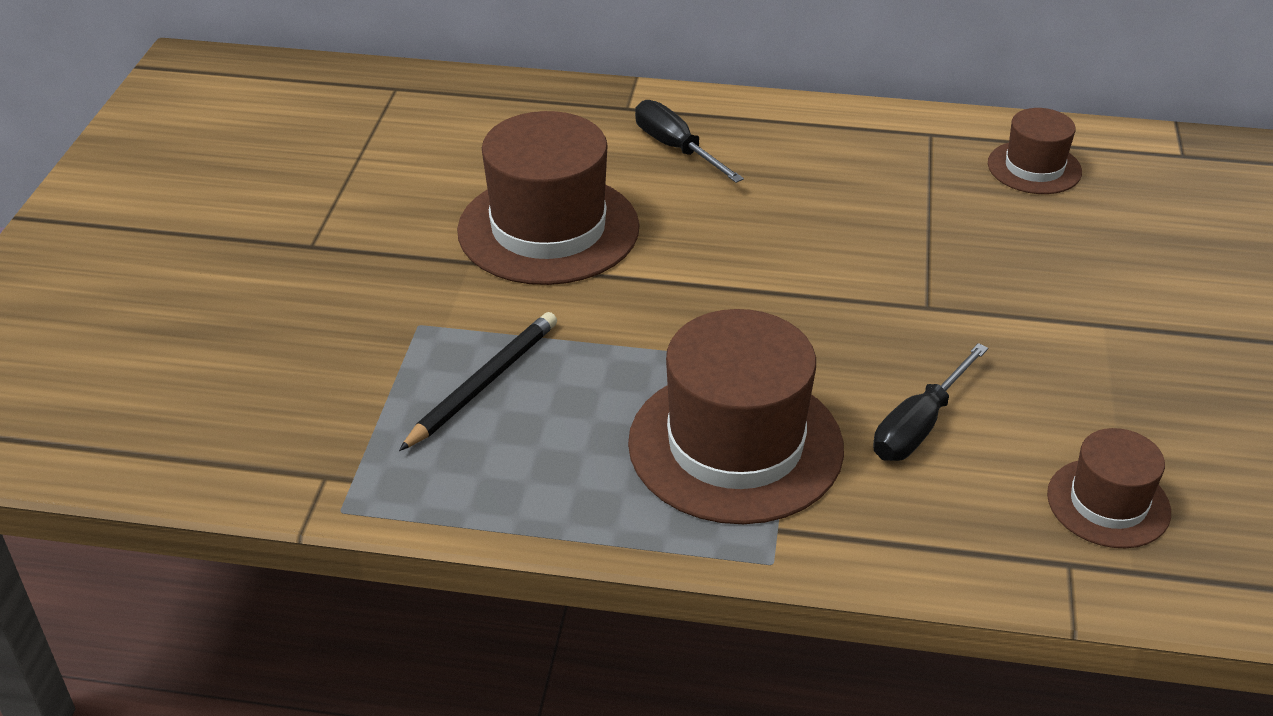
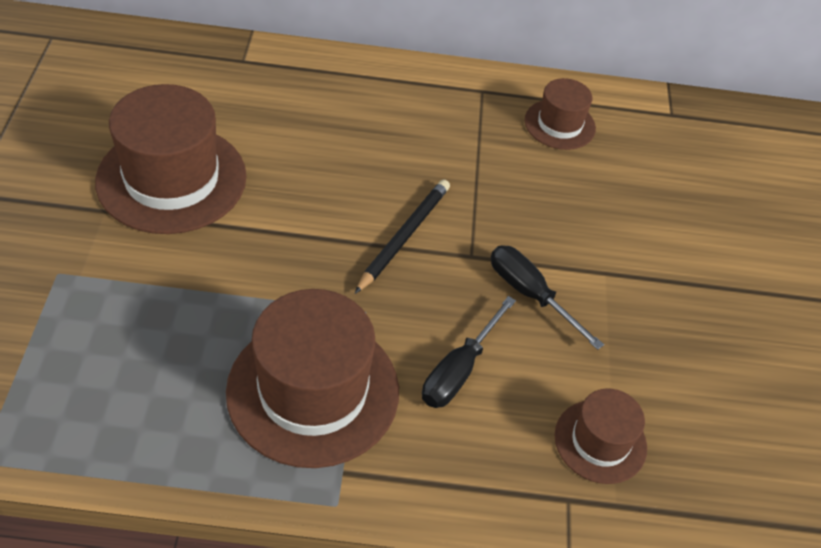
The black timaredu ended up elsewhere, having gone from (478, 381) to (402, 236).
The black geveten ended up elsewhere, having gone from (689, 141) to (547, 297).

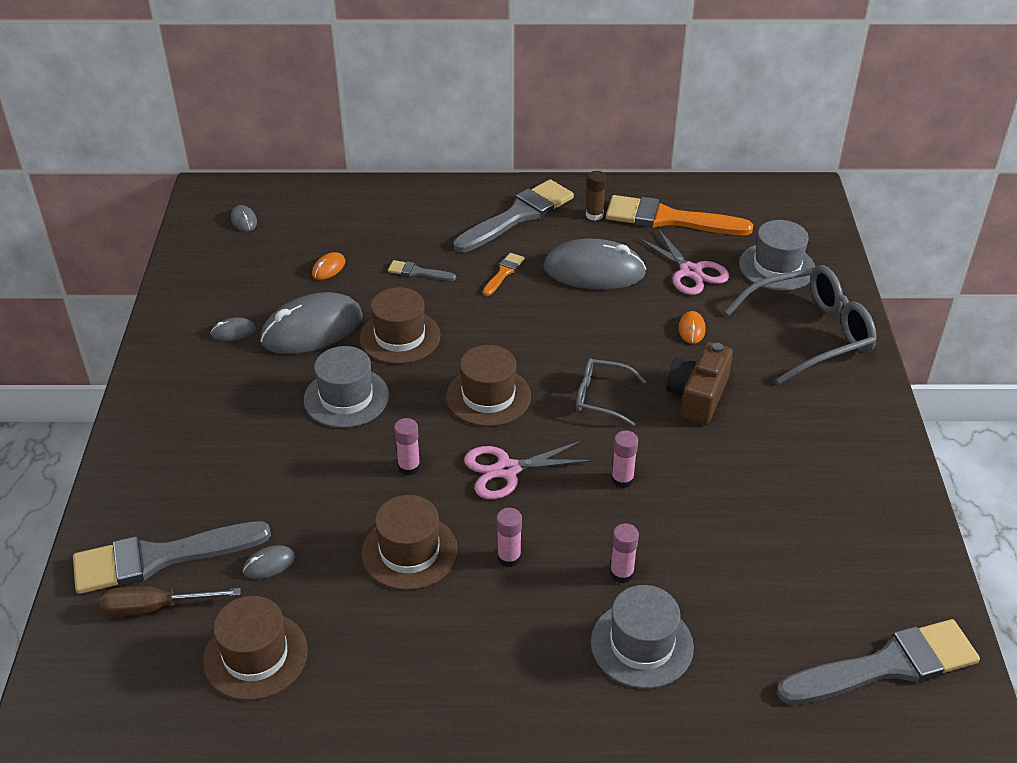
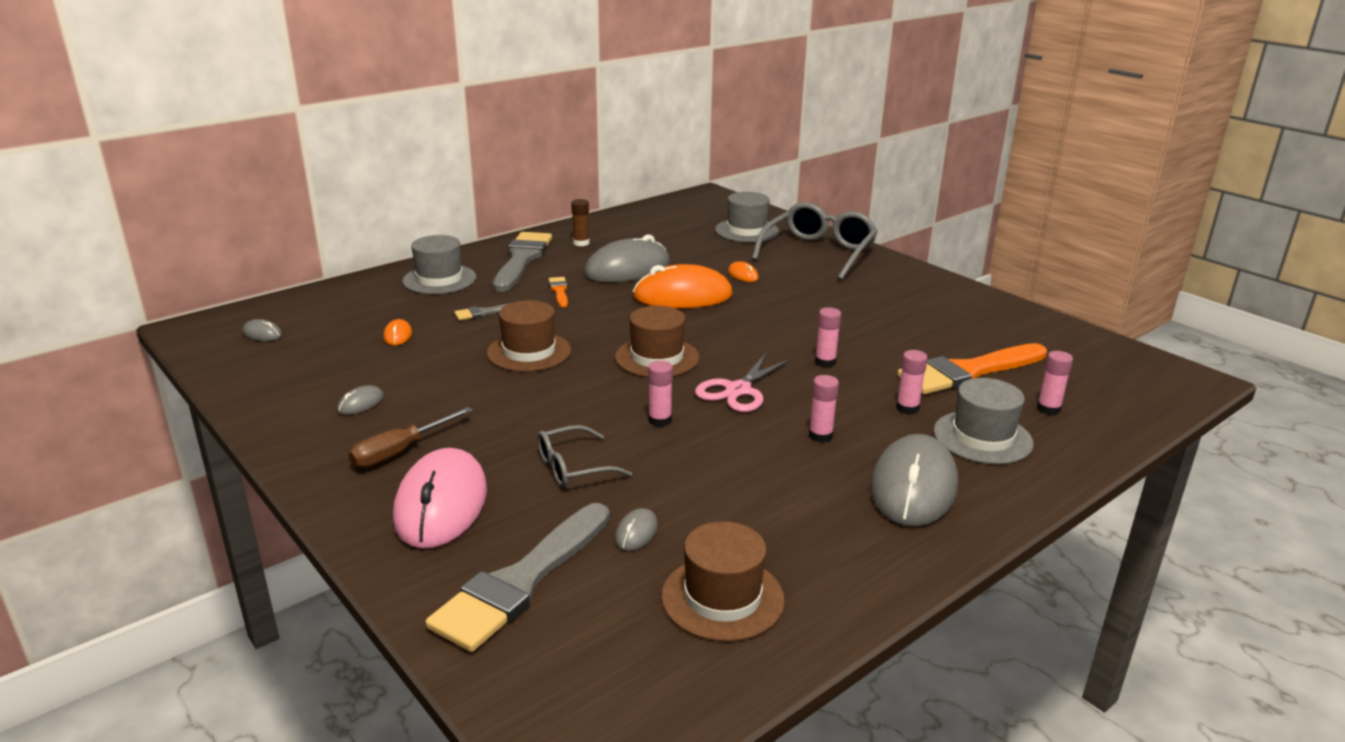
The brown geveten ended up elsewhere, having gone from (170, 601) to (410, 437).
The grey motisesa ended up elsewhere, having gone from (311, 323) to (914, 480).
The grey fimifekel ended up elsewhere, having gone from (346, 387) to (439, 264).
The second view lost the brown fimifekel at (409, 542).
The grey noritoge ended up elsewhere, having gone from (611, 392) to (584, 456).
The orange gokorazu ended up elsewhere, having gone from (680, 215) to (972, 368).
The second view lost the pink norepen at (683, 262).
The second view lost the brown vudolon at (699, 383).
The second view lost the grey gokorazu at (878, 662).
The second view gained the pink motisesa at (440, 498).
The second view gained the orange motisesa at (682, 286).
The second view gained the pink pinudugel at (1055, 383).

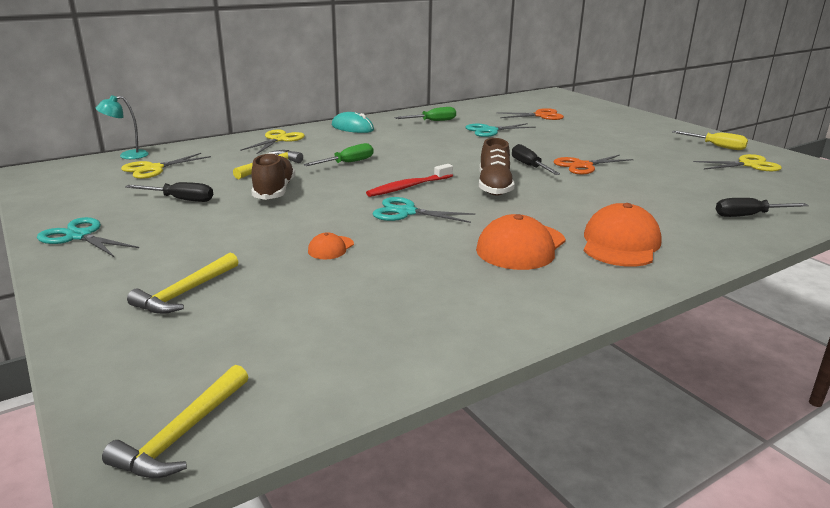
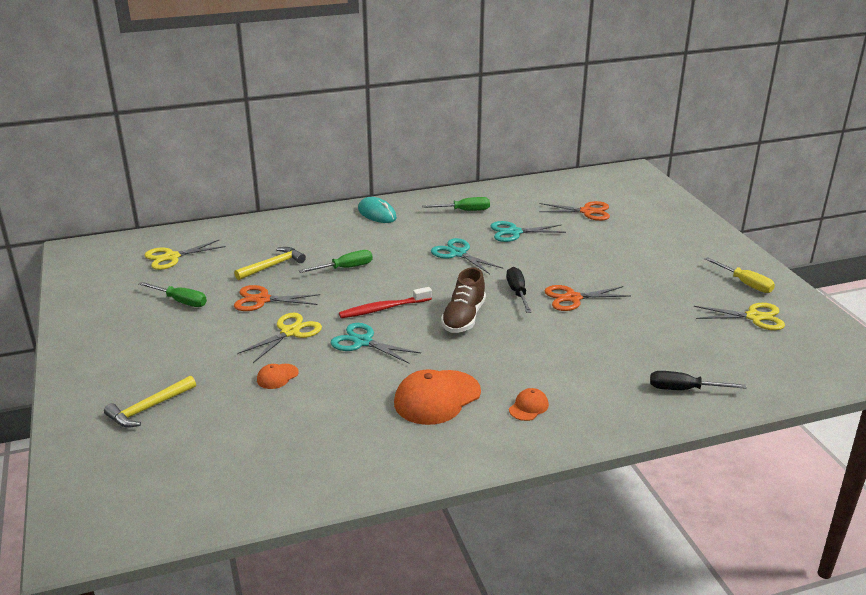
The turquoise norepen ended up elsewhere, having gone from (88, 237) to (467, 256).
The second view lost the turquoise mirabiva at (122, 127).
The second view lost the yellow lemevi at (175, 421).
What was the black geveten at (169, 192) turned into the green geveten at (172, 294).
The yellow norepen ended up elsewhere, having gone from (272, 141) to (279, 338).
Where the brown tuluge stood at (273, 176), the orange norepen came to stand at (277, 298).
The size of the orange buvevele at (623, 235) changed by a factor of 0.49.

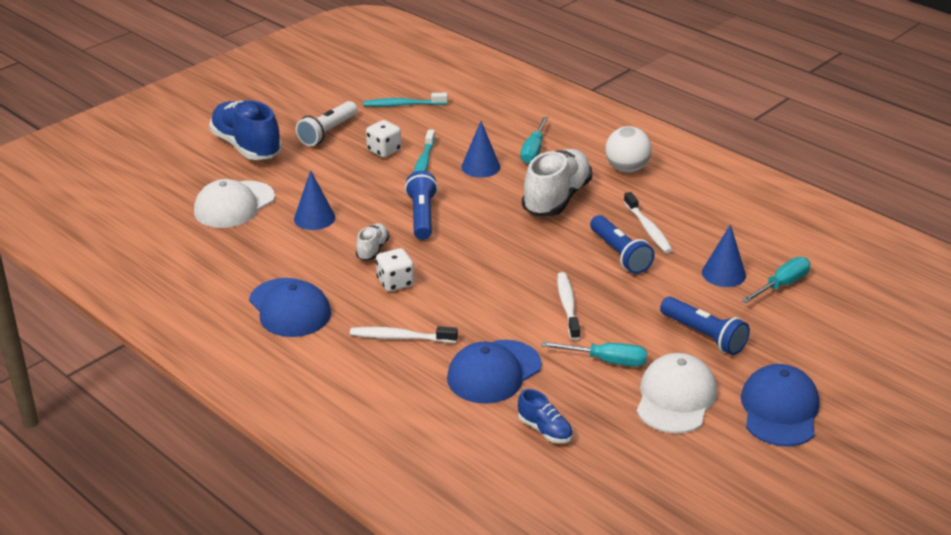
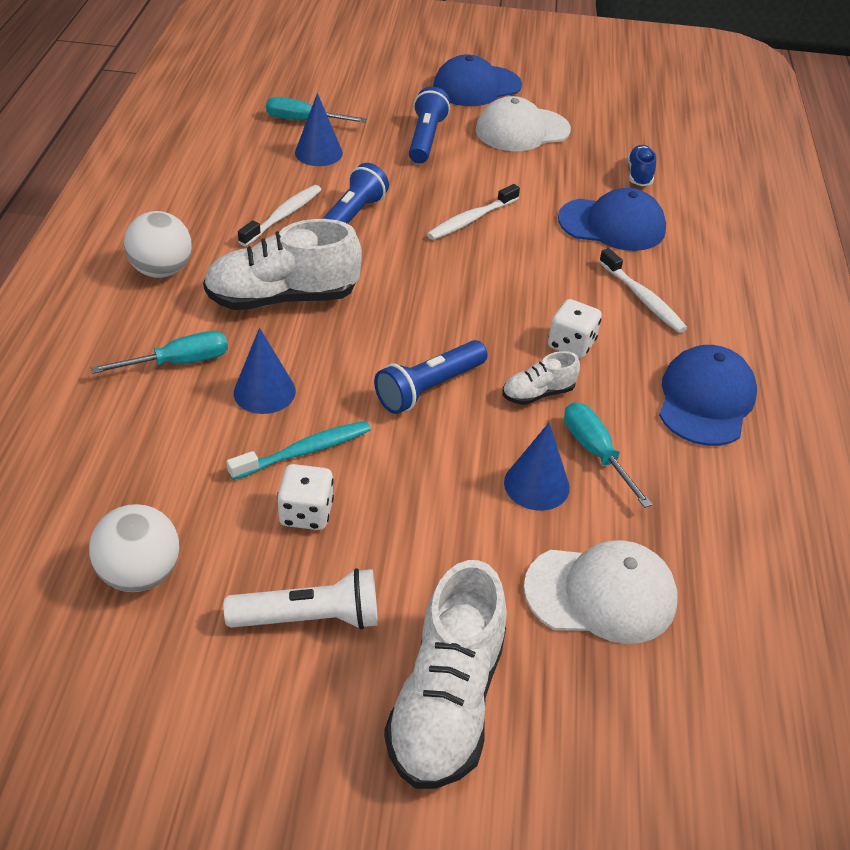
What was the blue tuluge at (245, 130) turned into the white tuluge at (445, 674).
Where the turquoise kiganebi stood at (405, 100), the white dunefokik came to stand at (134, 548).
The turquoise geveten ended up elsewhere, having gone from (594, 354) to (608, 455).

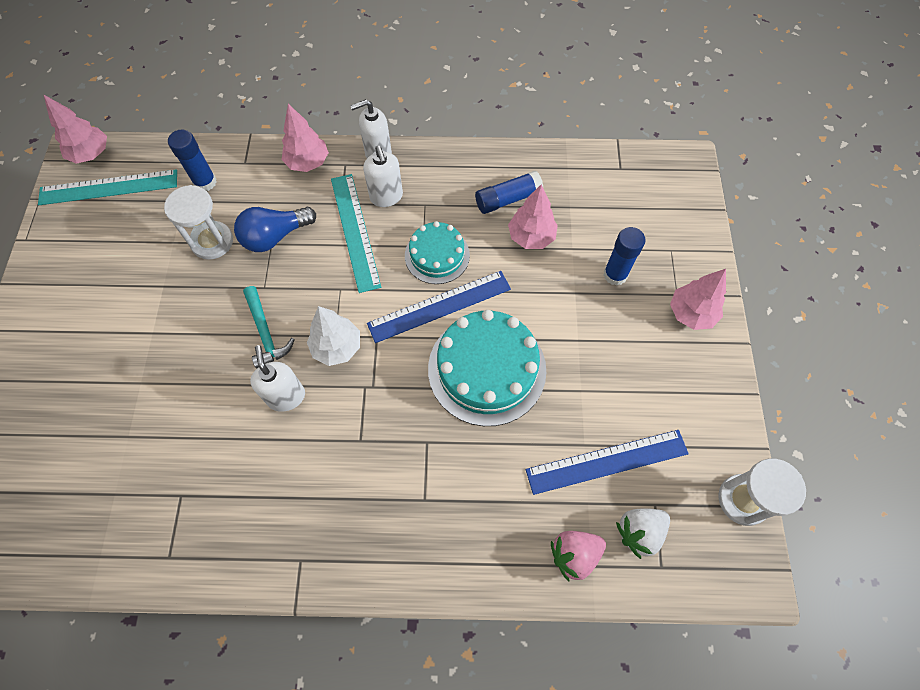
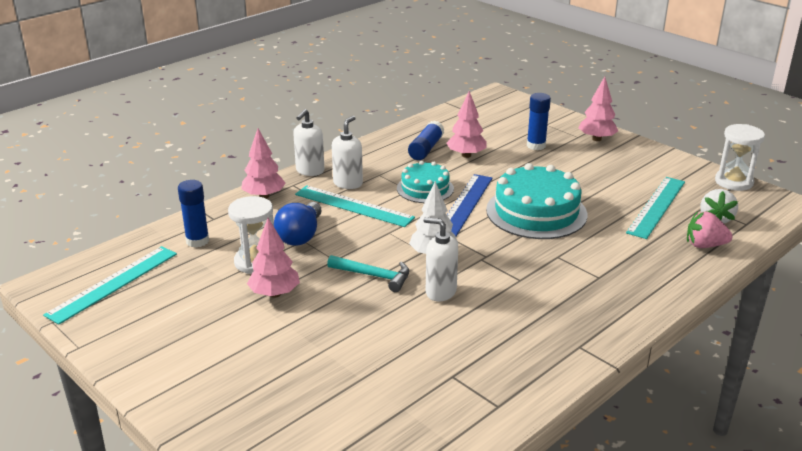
The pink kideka ended up elsewhere, having gone from (75, 129) to (273, 258).
The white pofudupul at (383, 176) ended up facing another way, 90 degrees counterclockwise from before.
What was the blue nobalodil at (607, 462) turned into the turquoise nobalodil at (655, 208).
The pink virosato at (578, 556) ended up facing another way, 75 degrees clockwise from before.

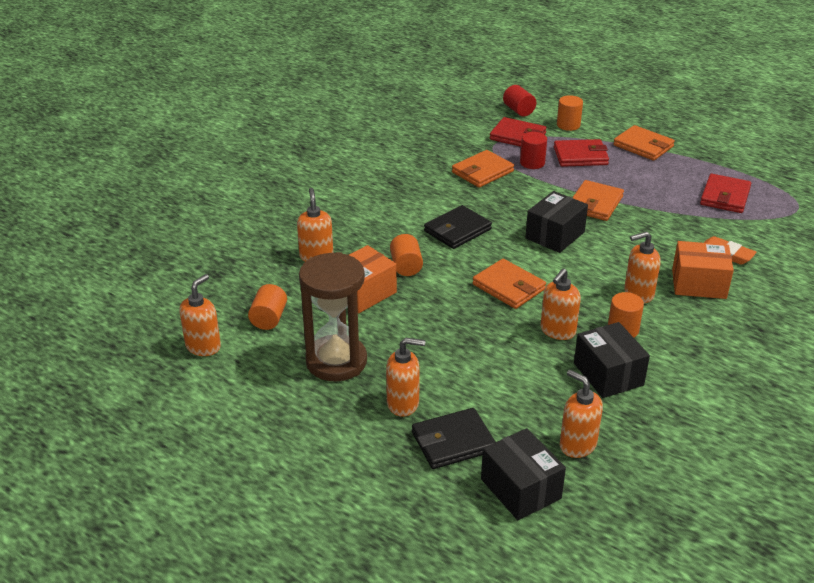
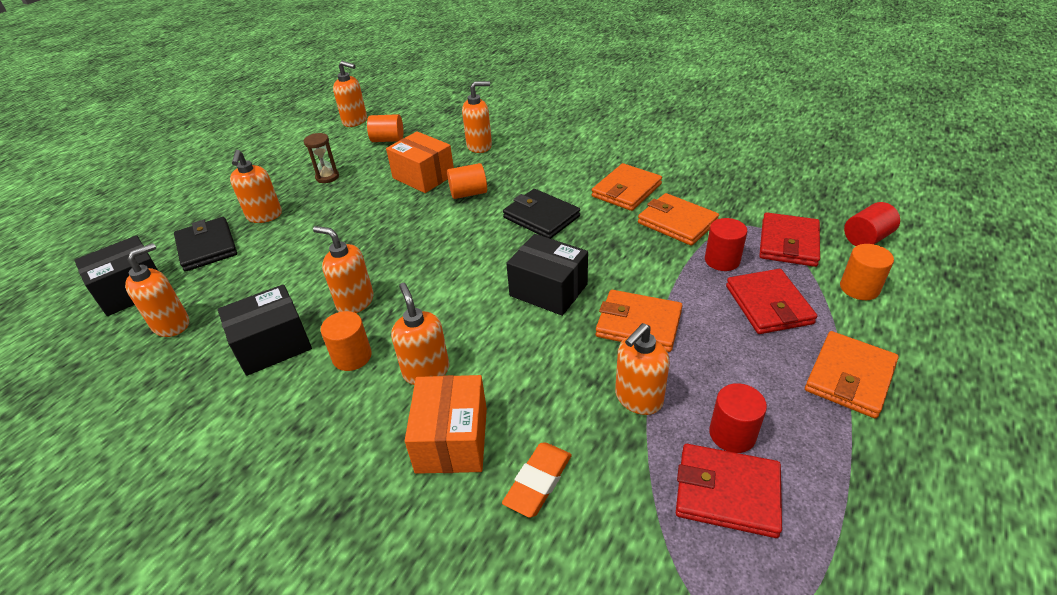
The size of the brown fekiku at (333, 316) changed by a factor of 0.44.
The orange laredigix ended up elsewhere, having gone from (509, 284) to (627, 187).
The second view gained the orange pofudupul at (642, 369).
The second view gained the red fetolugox at (738, 418).

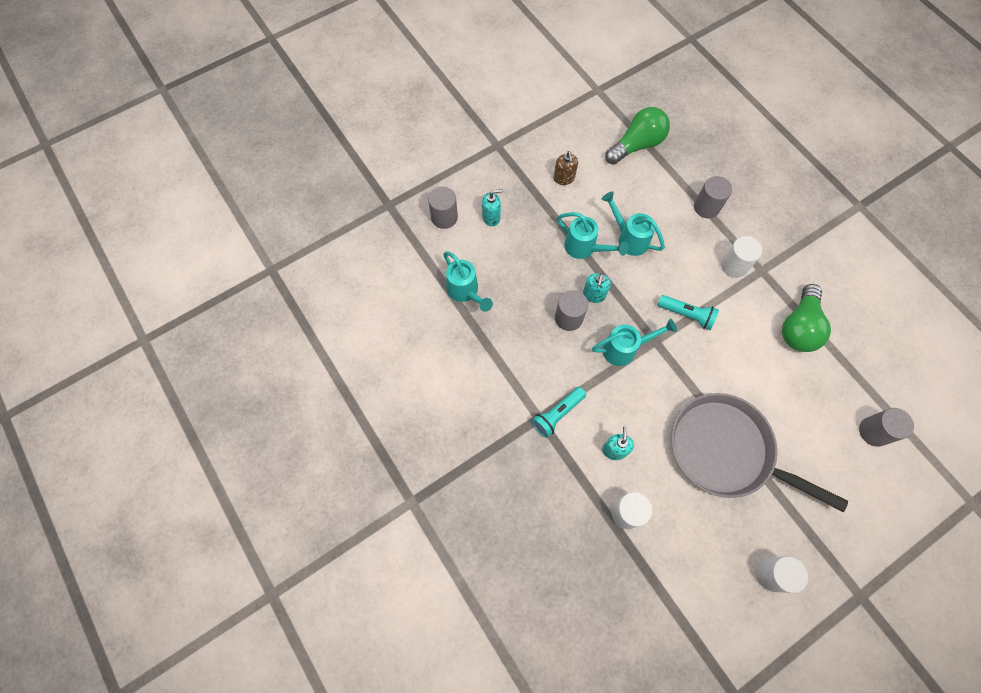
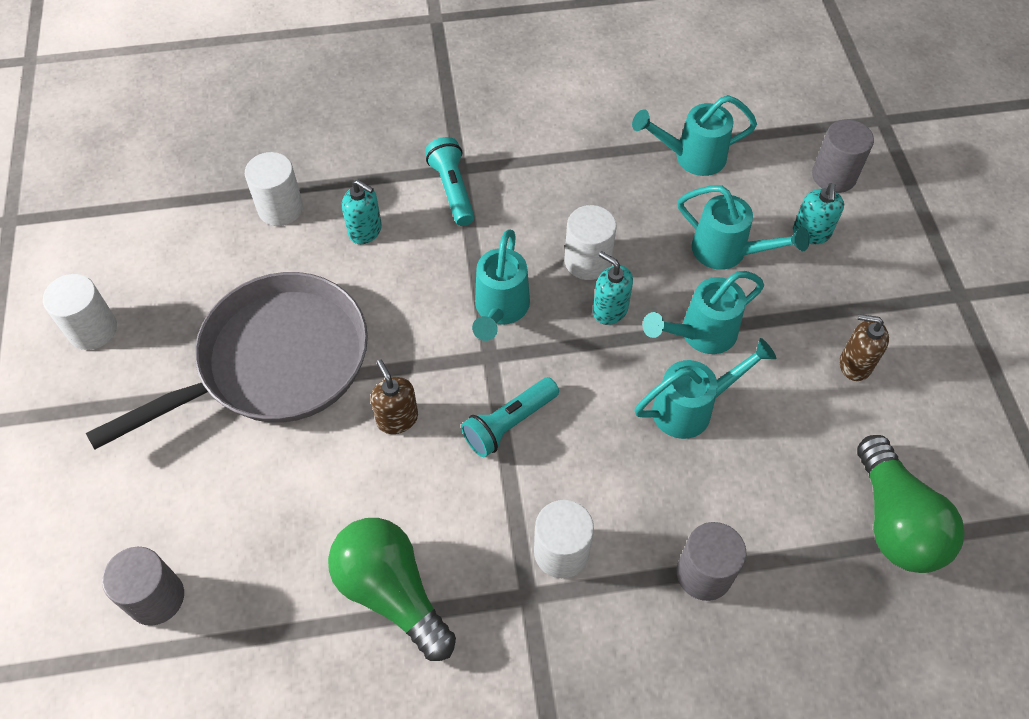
What was the grey fetolugox at (571, 310) turned into the white fetolugox at (590, 242).
The second view gained the brown pofudupul at (394, 396).
The second view gained the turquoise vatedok at (744, 227).

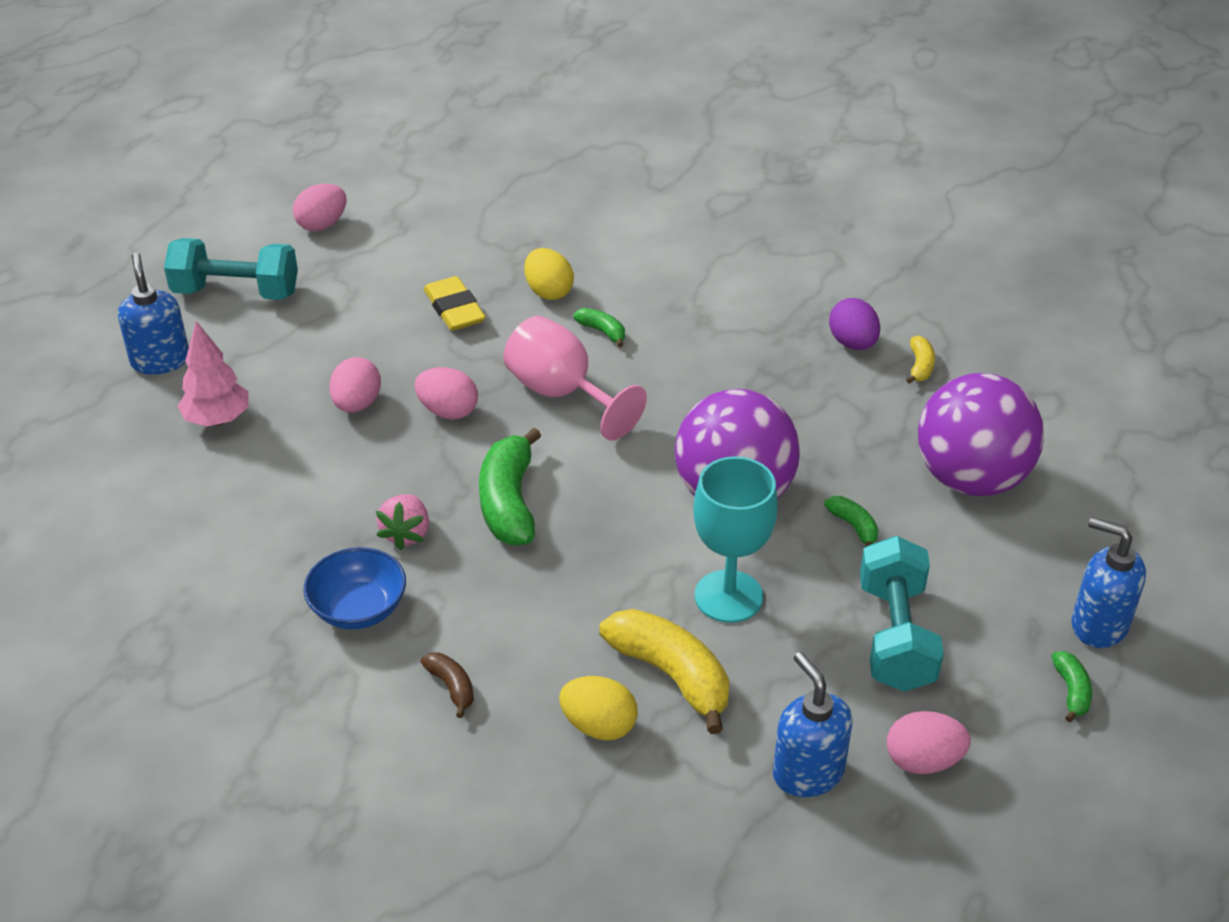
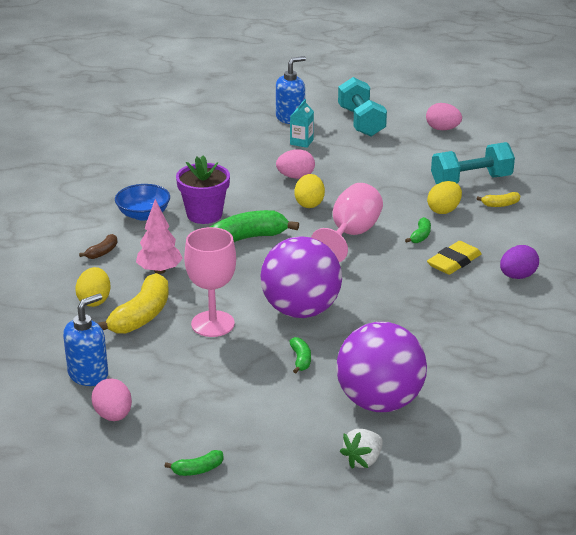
The pink kideka ended up elsewhere, having gone from (213, 374) to (159, 236).
Where the pink virosato stood at (402, 522), the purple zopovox came to stand at (203, 189).
What was the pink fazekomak at (446, 393) turned into the yellow fazekomak at (309, 191).
The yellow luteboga ended up elsewhere, having gone from (455, 303) to (454, 258).
What was the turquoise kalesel at (735, 539) turned into the pink kalesel at (210, 282).
The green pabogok at (851, 521) ended up facing another way, 45 degrees counterclockwise from before.
The purple fazekomak ended up elsewhere, having gone from (854, 324) to (519, 262).
The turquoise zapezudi ended up elsewhere, having gone from (902, 614) to (473, 163).
The yellow pabogok ended up elsewhere, having gone from (920, 360) to (498, 199).
The second view lost the blue pofudupul at (1109, 582).
The second view gained the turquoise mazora at (302, 123).
The second view gained the white virosato at (361, 449).

